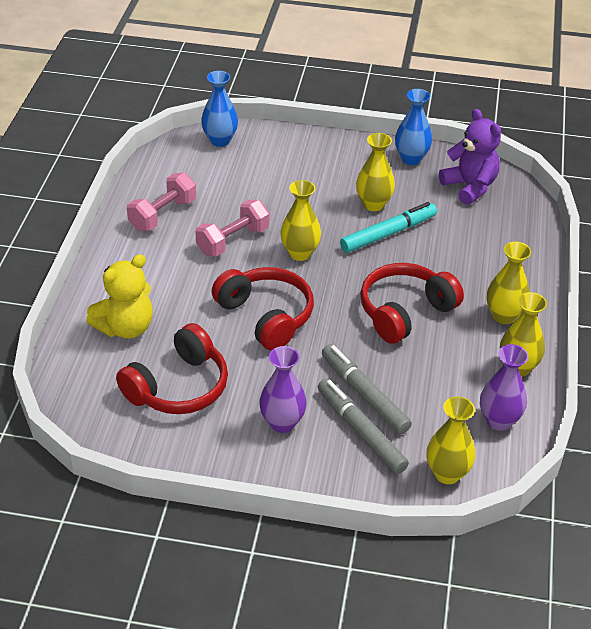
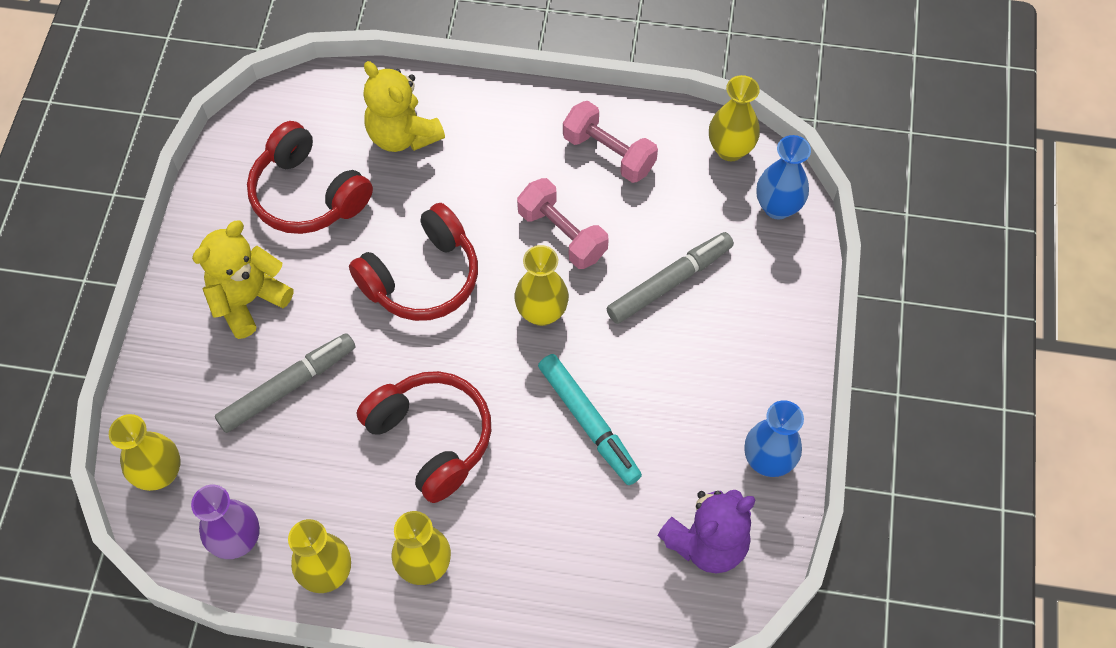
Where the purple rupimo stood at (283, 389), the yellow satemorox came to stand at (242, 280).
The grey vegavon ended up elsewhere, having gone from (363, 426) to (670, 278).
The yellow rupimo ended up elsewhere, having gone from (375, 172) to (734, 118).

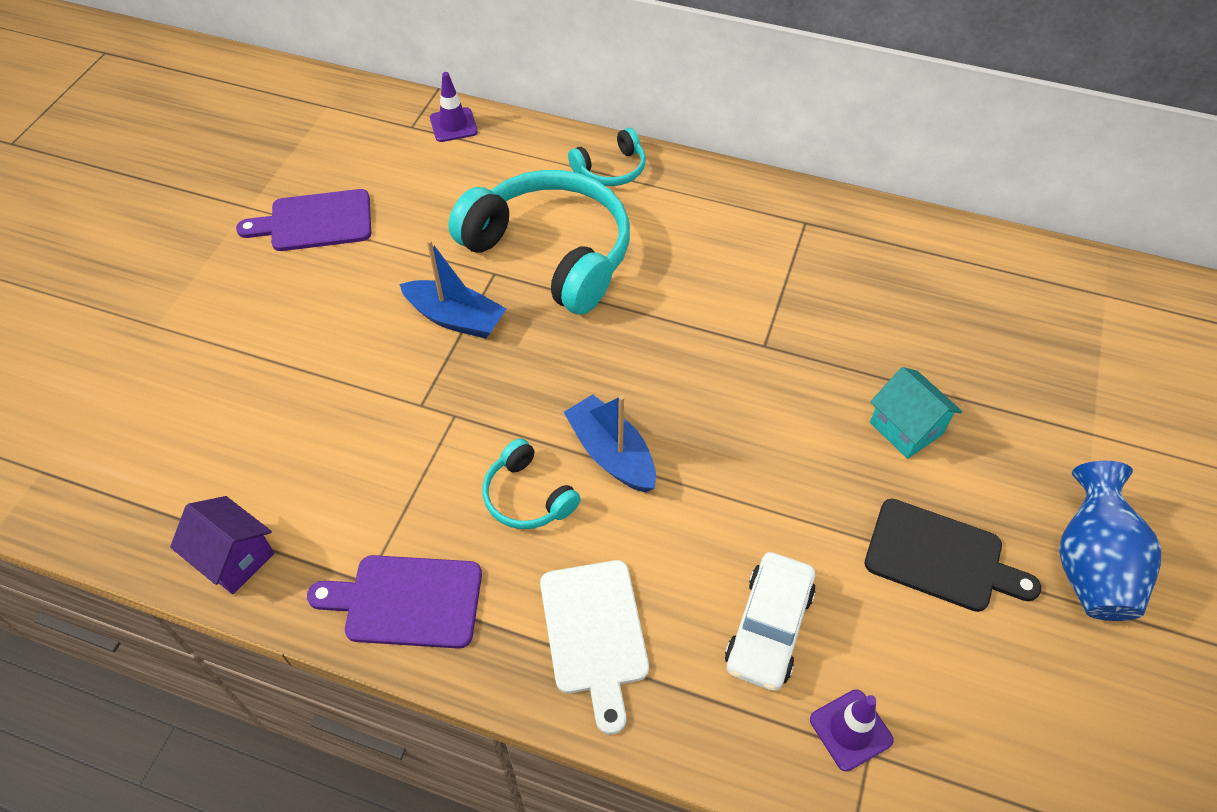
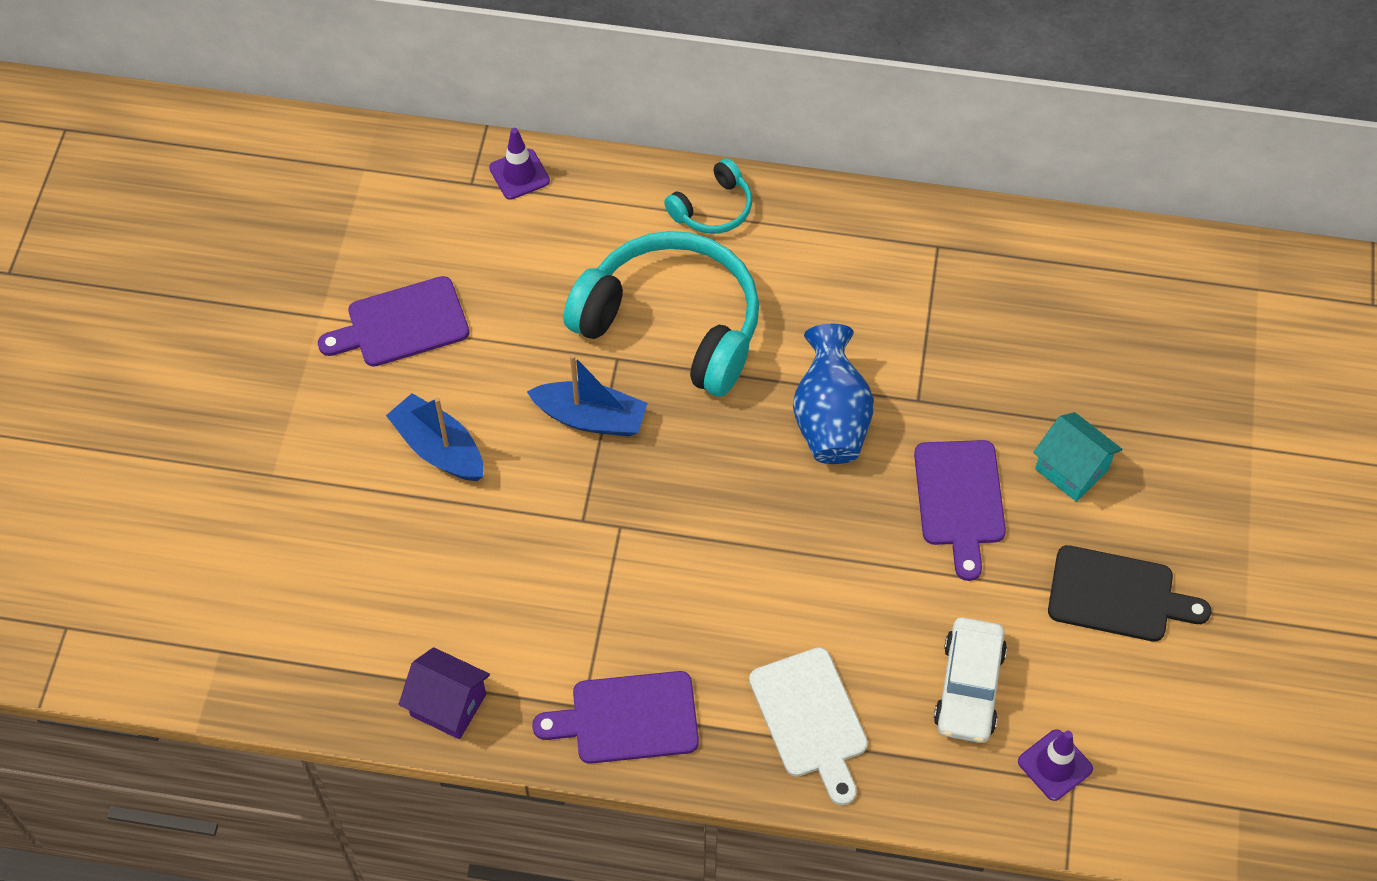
The second view lost the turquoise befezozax at (532, 483).
The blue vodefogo ended up elsewhere, having gone from (610, 443) to (435, 437).
The blue rupimo ended up elsewhere, having gone from (1110, 541) to (833, 394).
The second view gained the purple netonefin at (960, 510).

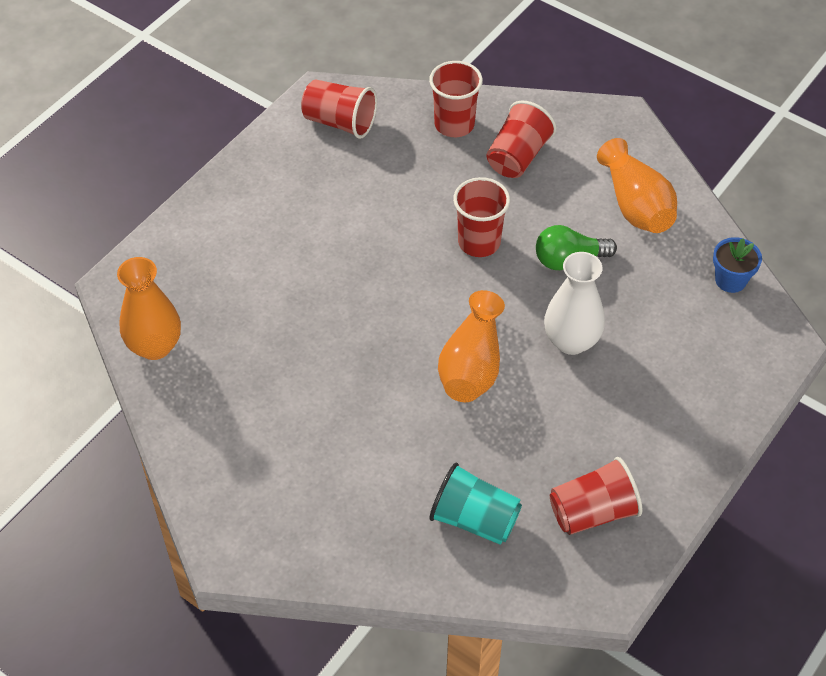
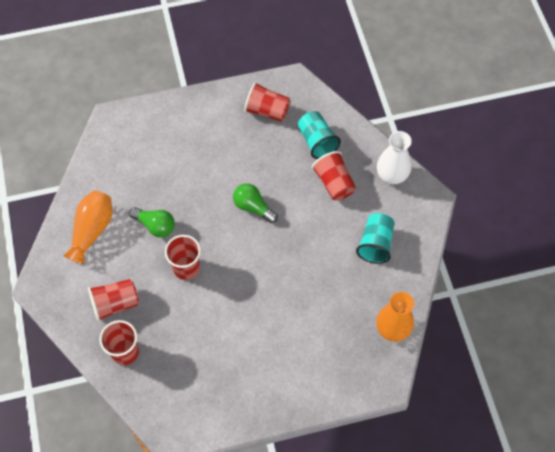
The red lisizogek ended up elsewhere, having gone from (339, 109) to (334, 176).
Where the orange rupimo stood at (471, 346), the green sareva came to stand at (255, 203).
The white rupimo ended up elsewhere, having gone from (574, 303) to (394, 157).
The second view lost the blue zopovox at (737, 265).
The second view gained the turquoise lisizogek at (375, 238).

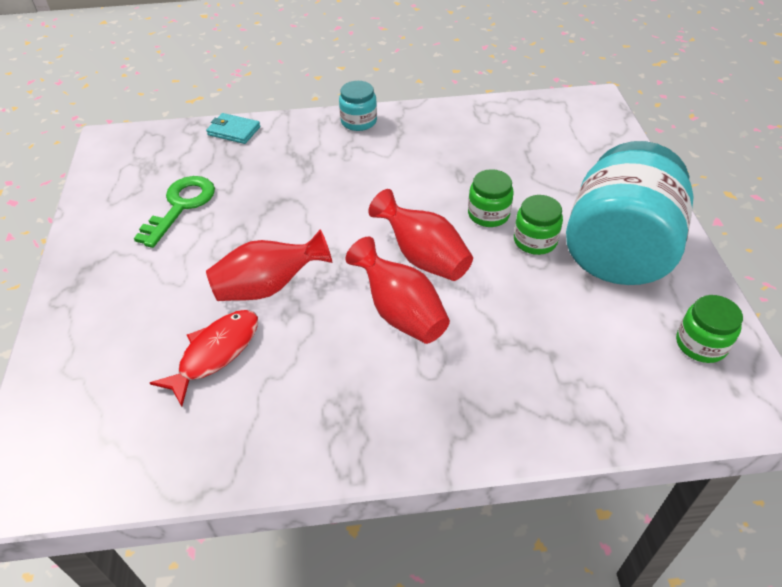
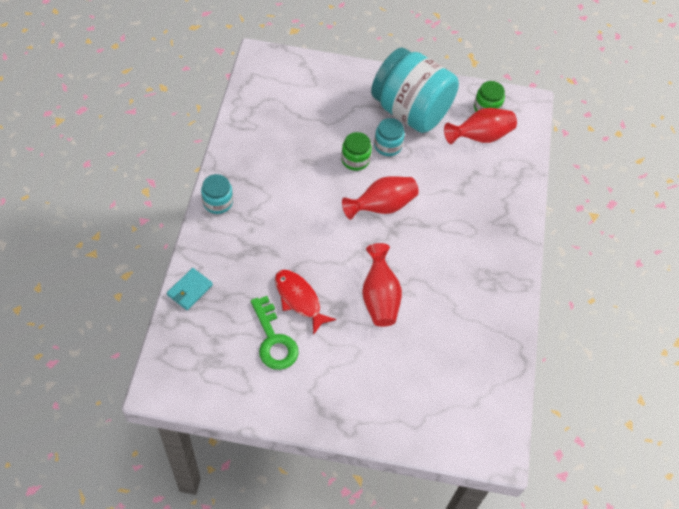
The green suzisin at (174, 212) ended up facing another way, 150 degrees counterclockwise from before.
The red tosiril ended up elsewhere, having gone from (204, 358) to (305, 302).
The red rupimo ended up elsewhere, having gone from (398, 290) to (480, 126).
What was the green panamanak at (538, 225) turned into the turquoise panamanak at (389, 137).

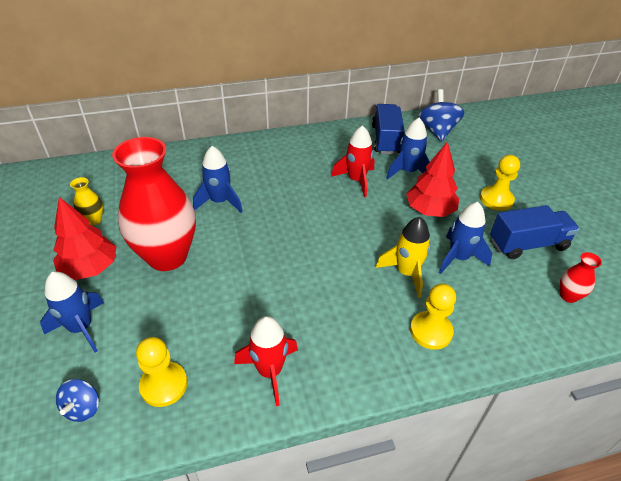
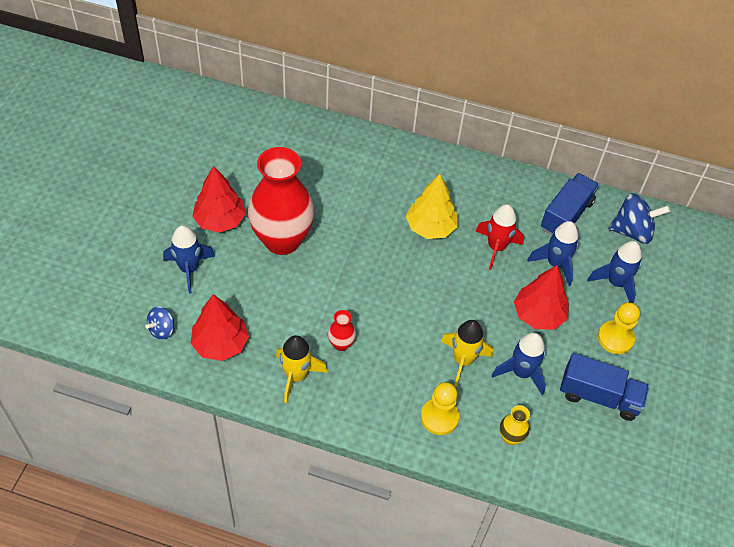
The yellow rupimo ended up elsewhere, having gone from (86, 201) to (515, 425).
Where the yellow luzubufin stood at (162, 372), the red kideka came to stand at (220, 327).
The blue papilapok ended up elsewhere, having gone from (218, 179) to (614, 272).
What was the red papilapok at (266, 361) turned into the yellow papilapok at (302, 369).
The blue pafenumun at (441, 115) ended up facing another way, 60 degrees clockwise from before.
The red rupimo ended up elsewhere, having gone from (581, 277) to (342, 330).
The second view gained the yellow kideka at (431, 206).

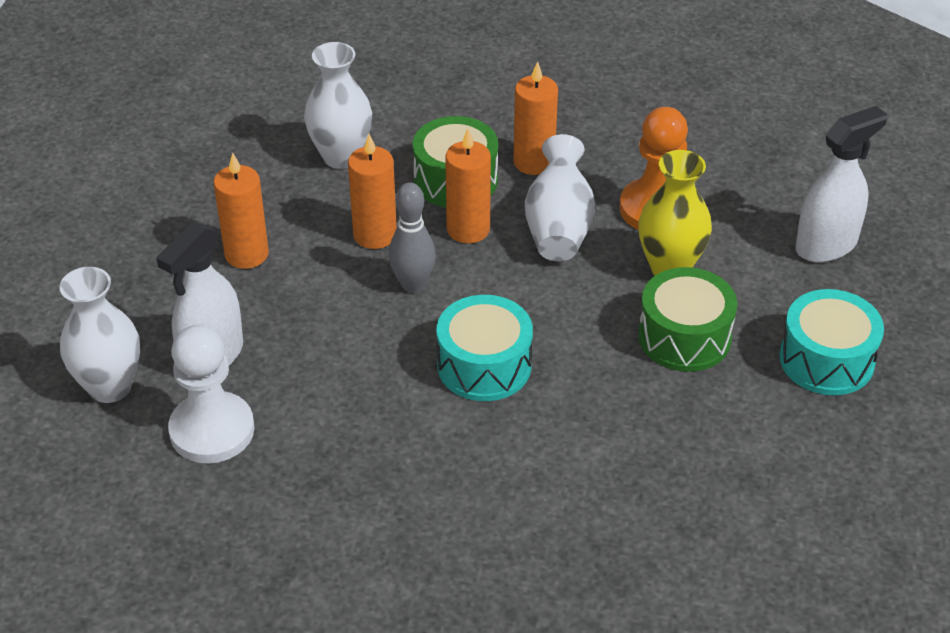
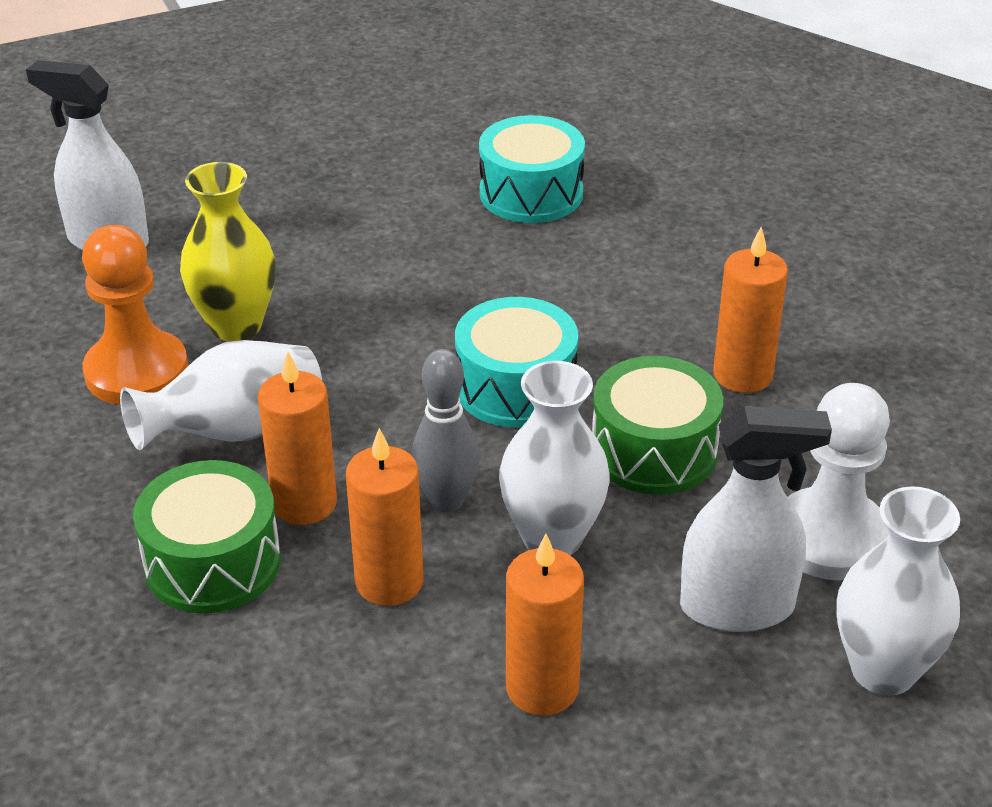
The white rupimo ended up elsewhere, having gone from (338, 105) to (554, 458).
The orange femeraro ended up elsewhere, having gone from (535, 118) to (750, 310).
The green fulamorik ended up elsewhere, having gone from (687, 319) to (657, 425).
The turquoise fulamorik ended up elsewhere, having gone from (832, 342) to (532, 169).

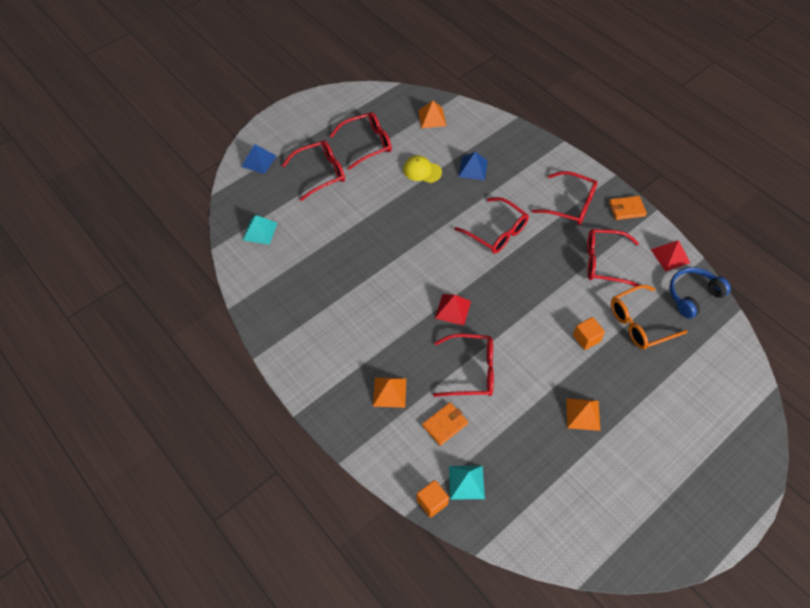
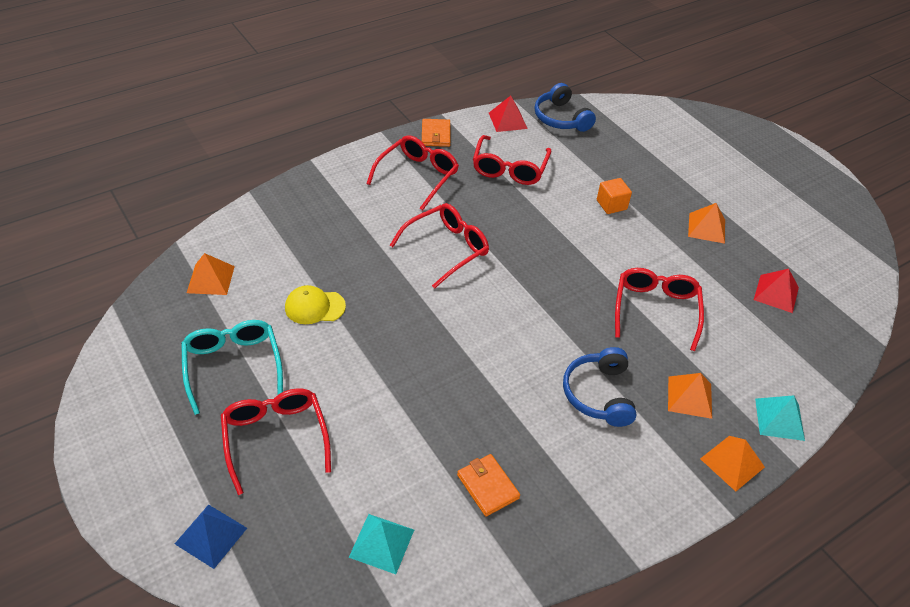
What was the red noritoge at (361, 141) turned into the turquoise noritoge at (232, 367).
The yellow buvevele at (422, 169) ended up facing another way, 60 degrees clockwise from before.
The second view lost the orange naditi at (432, 499).
The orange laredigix ended up elsewhere, having gone from (445, 424) to (488, 485).
The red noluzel ended up elsewhere, having gone from (453, 310) to (776, 291).
The turquoise noluzel ended up elsewhere, having gone from (467, 482) to (780, 418).
The second view lost the blue noluzel at (473, 166).
The second view lost the orange noritoge at (649, 317).
The second view gained the blue befezozax at (600, 387).
The second view gained the orange noluzel at (732, 463).

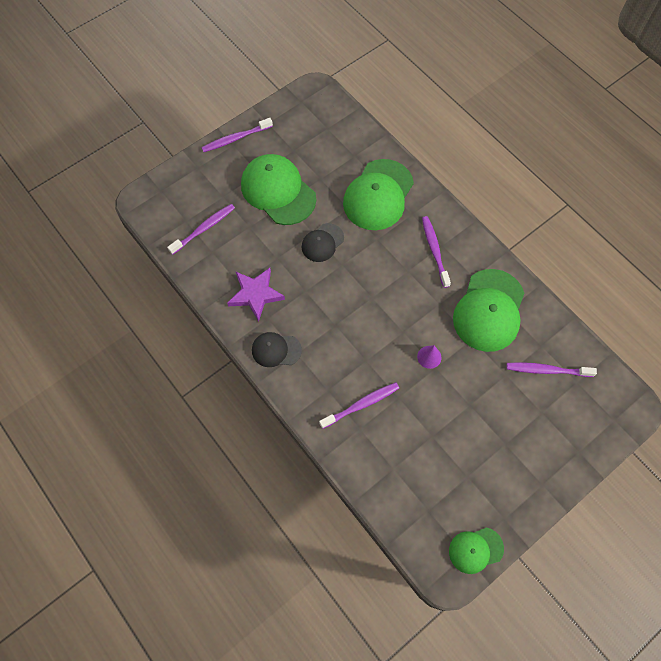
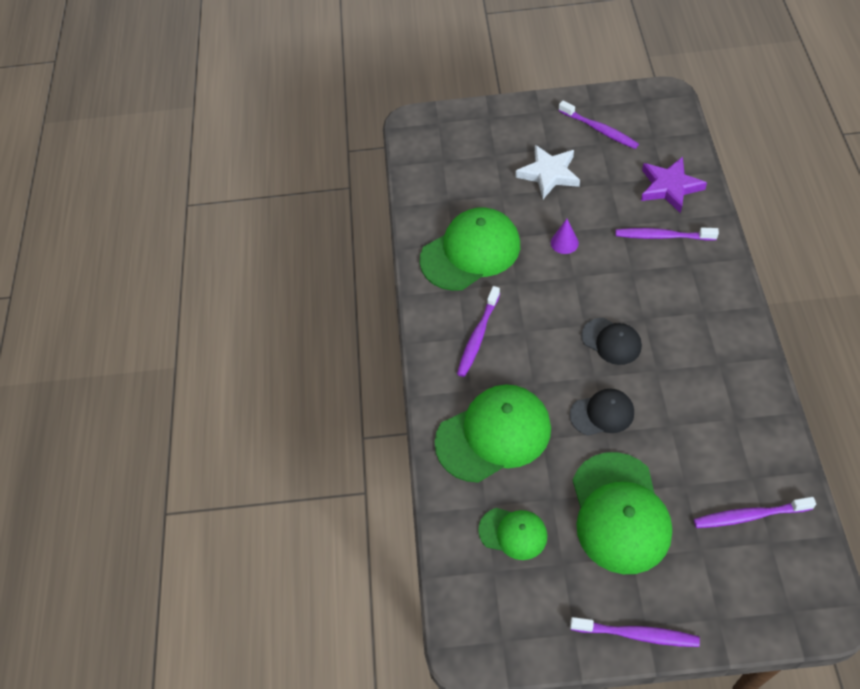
The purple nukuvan ended up elsewhere, having gone from (256, 295) to (674, 185).
The black buvevele ended up elsewhere, having gone from (277, 349) to (611, 341).
The green buvevele ended up elsewhere, having gone from (476, 550) to (512, 534).
The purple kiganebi ended up elsewhere, having gone from (552, 369) to (599, 125).
The second view gained the white nukuvan at (547, 172).

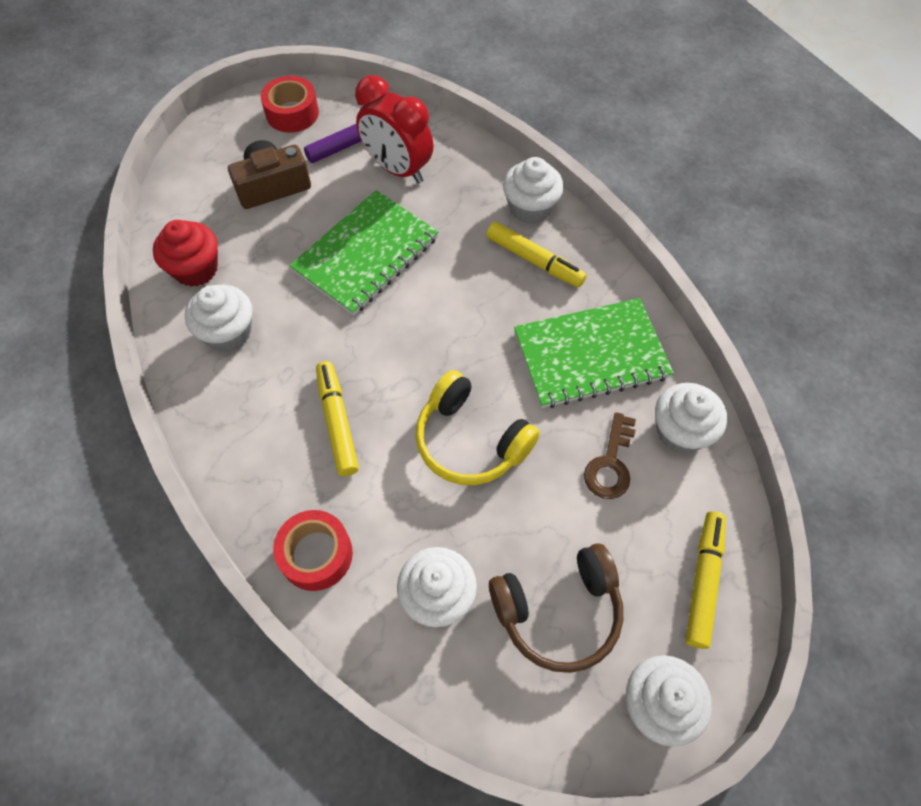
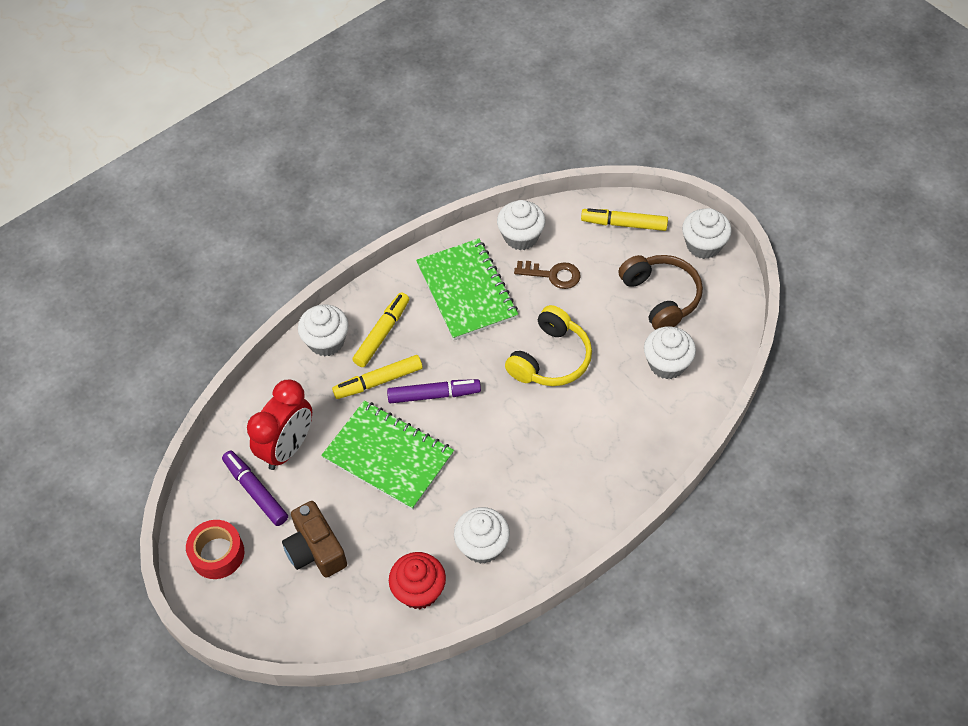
The second view lost the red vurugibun at (313, 550).
The yellow vegavon ended up elsewhere, having gone from (337, 418) to (377, 377).
The second view gained the purple vegavon at (434, 391).

